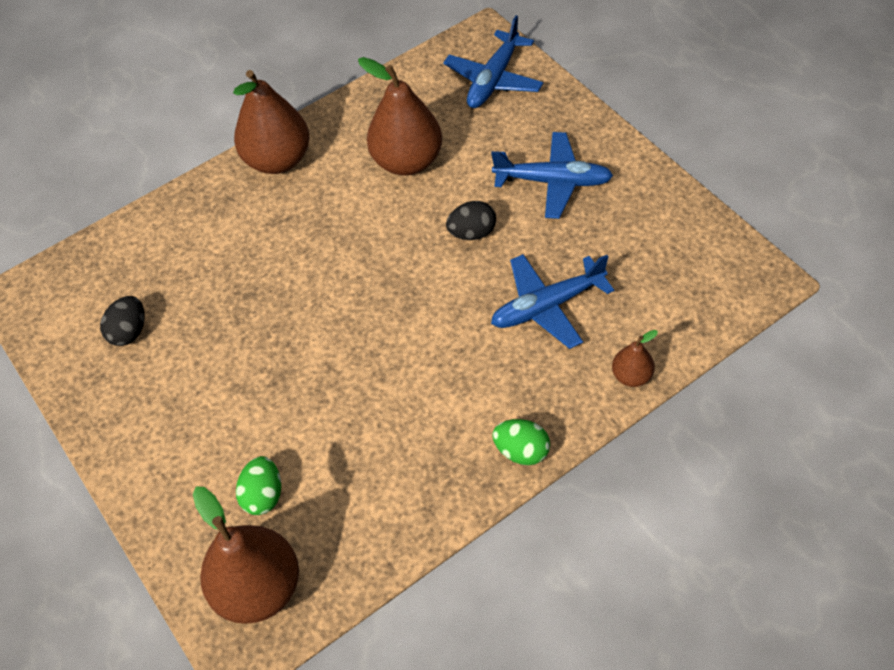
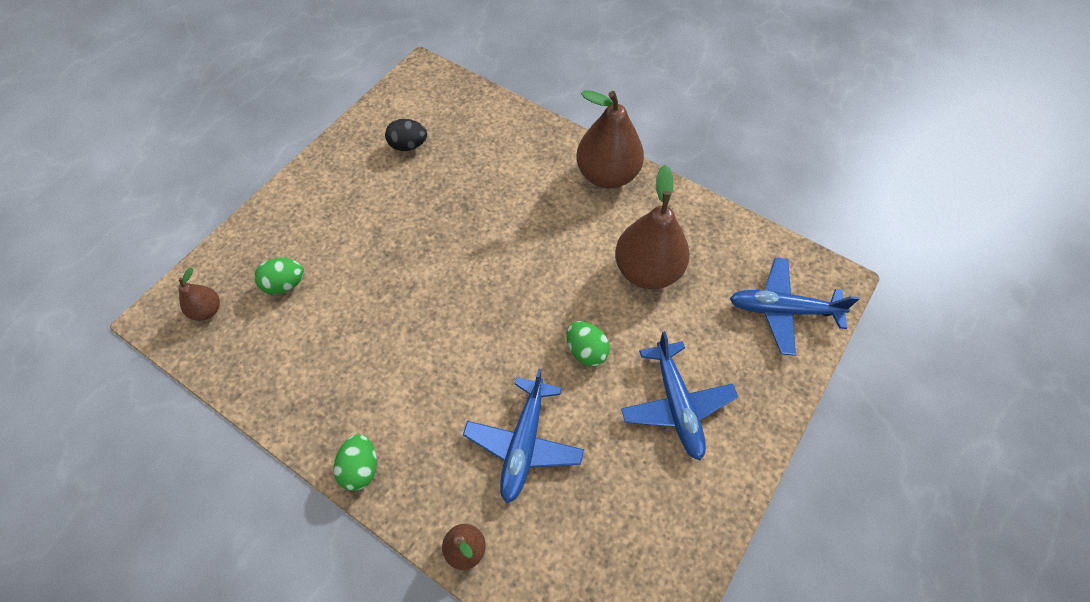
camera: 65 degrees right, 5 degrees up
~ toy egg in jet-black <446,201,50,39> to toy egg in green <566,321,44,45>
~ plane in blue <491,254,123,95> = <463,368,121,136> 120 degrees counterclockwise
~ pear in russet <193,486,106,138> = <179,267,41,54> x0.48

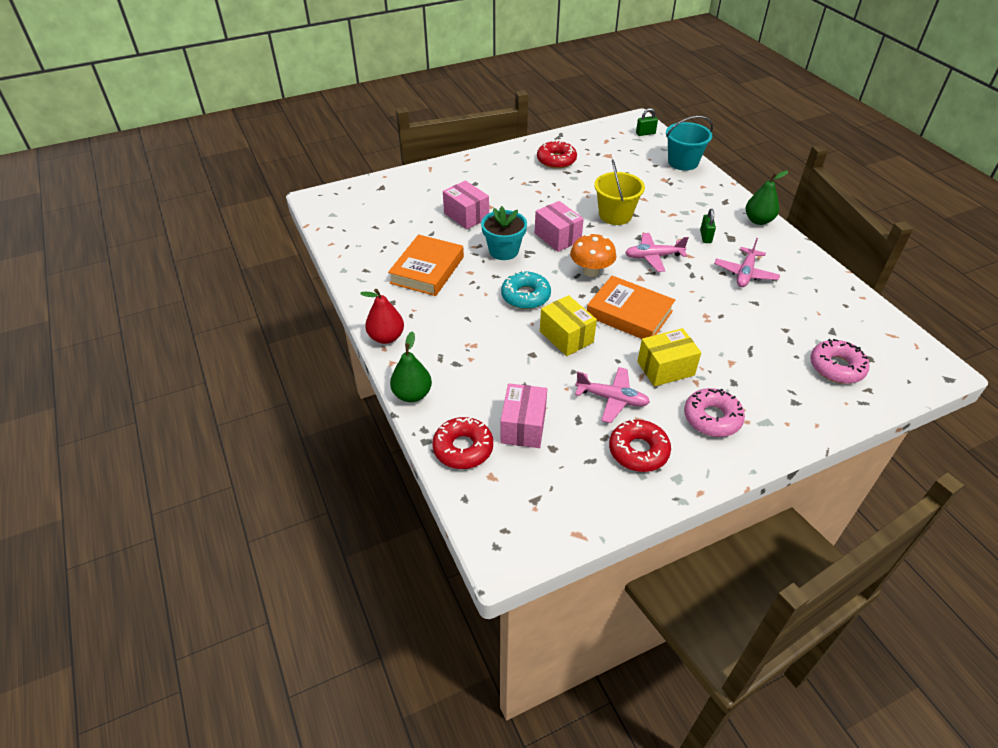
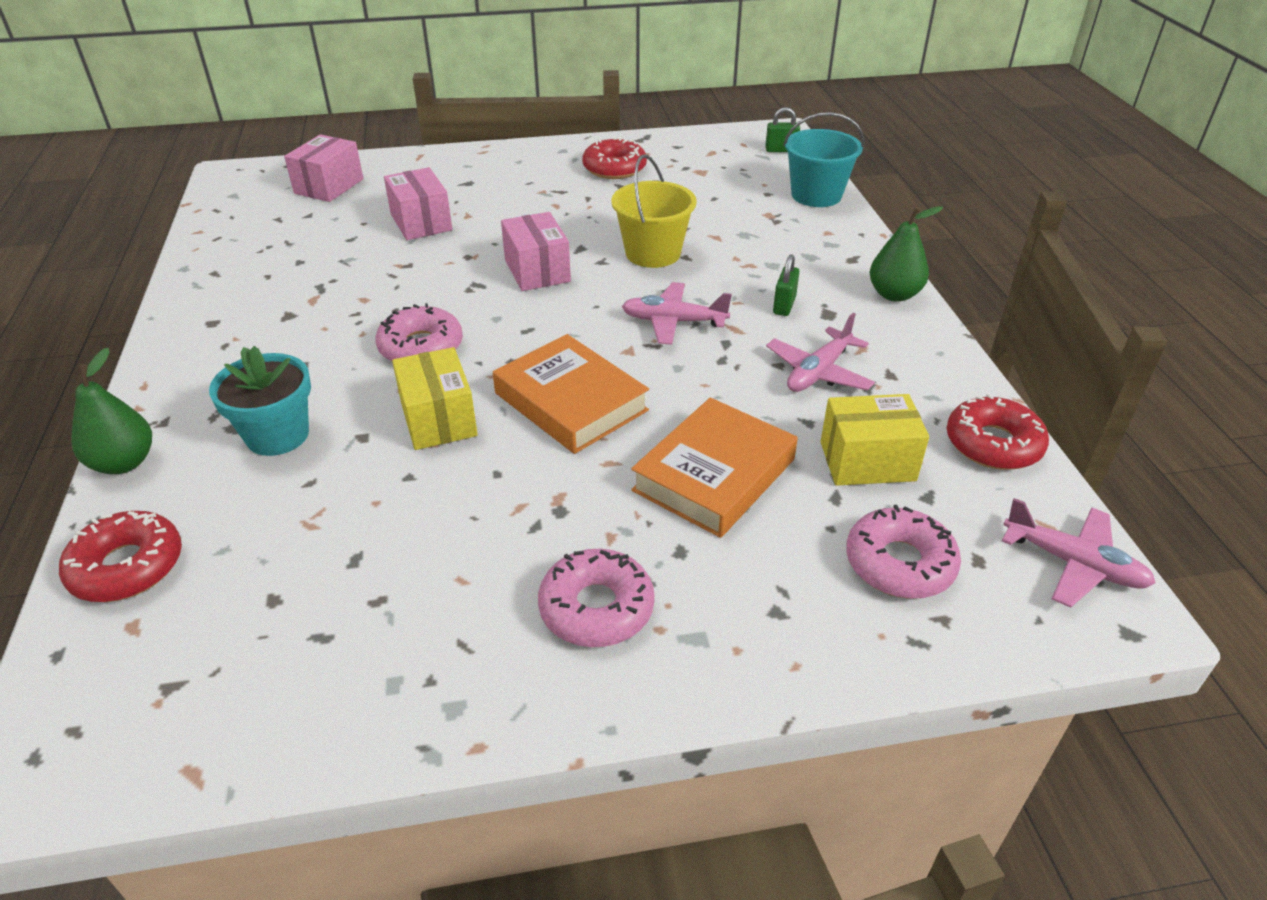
camera: 15 degrees right, 5 degrees down
~ potted plant in teal <481,206,46,54> to <209,346,102,110>
~ hardback in orange <388,234,76,62> to <631,398,167,140>
- fungus in orange <570,234,47,43>
~ donut in teal <501,270,50,39> to donut in pink <375,303,88,58>
- pear in crimson <360,289,44,55>
~ parcel in golden <637,328,64,59> to <820,394,109,92>
~ plane in pink <575,367,75,56> to <1002,498,153,110>
~ parcel in pink <500,383,47,65> to <284,134,79,68>
~ donut in crimson <609,419,62,53> to <947,393,102,77>

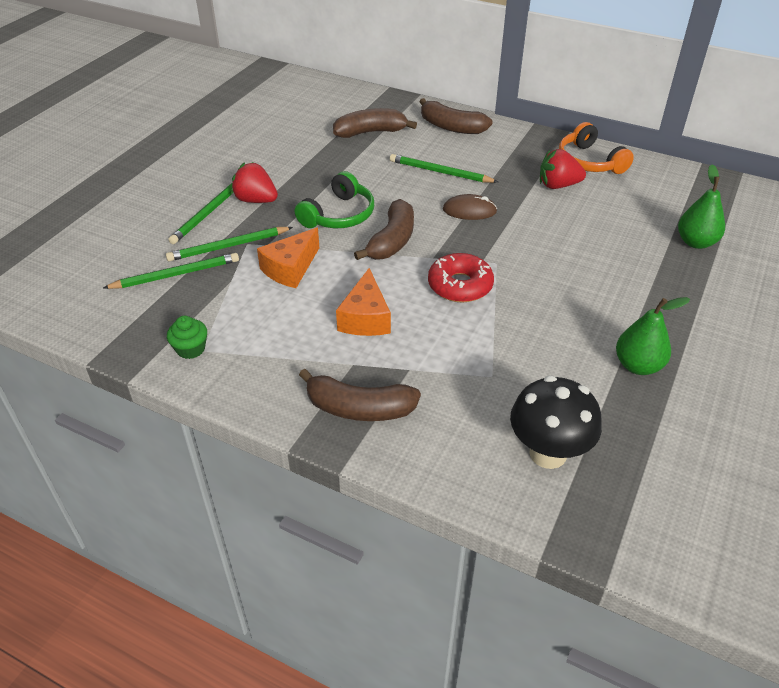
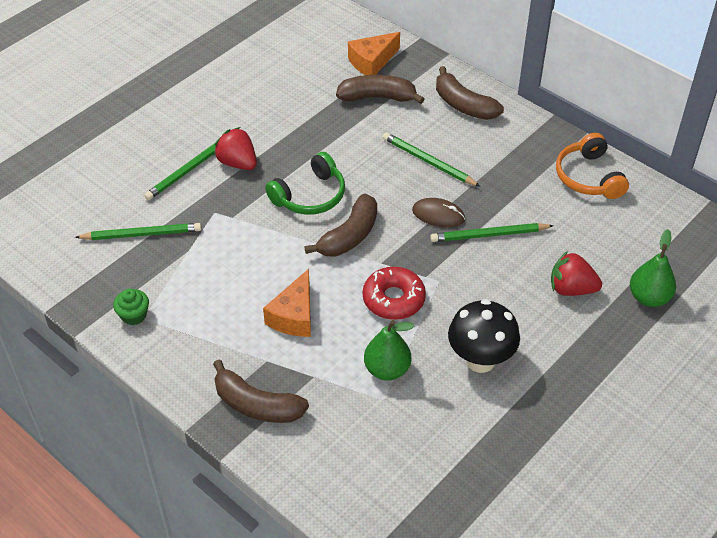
camera: 15 degrees right, 5 degrees up
~ berry in crimson <540,149,46,40> to <551,251,51,45>
~ pencil in green <166,227,127,35> to <430,223,124,19>
~ cheese in orange <257,228,62,60> to <348,32,52,43>
~ pear in green <616,297,74,78> to <364,320,50,61>
~ fungus in jet-black <510,375,92,94> to <448,299,72,74>

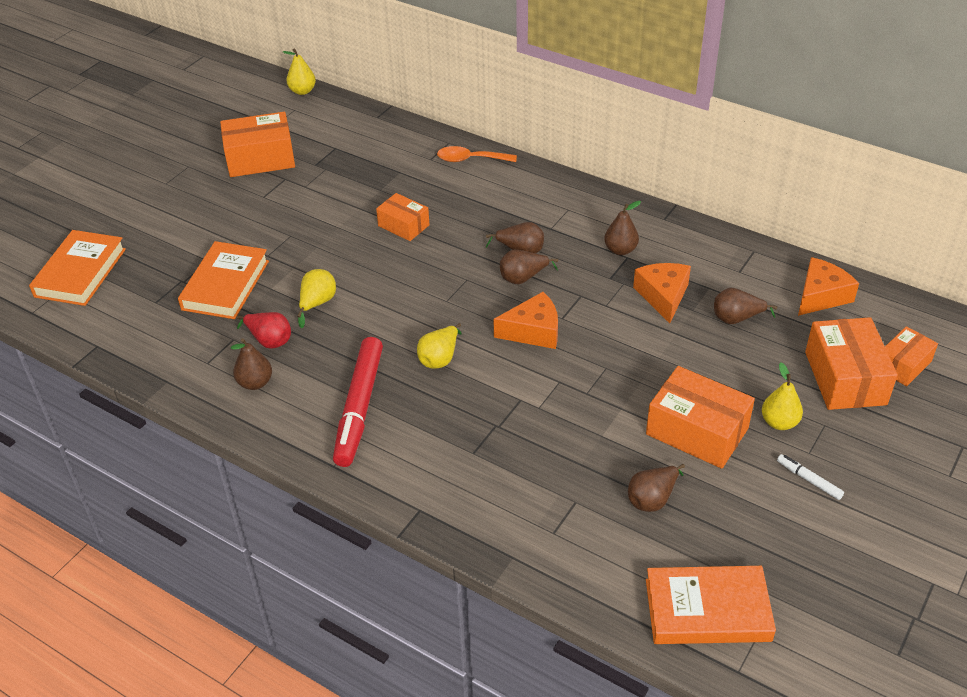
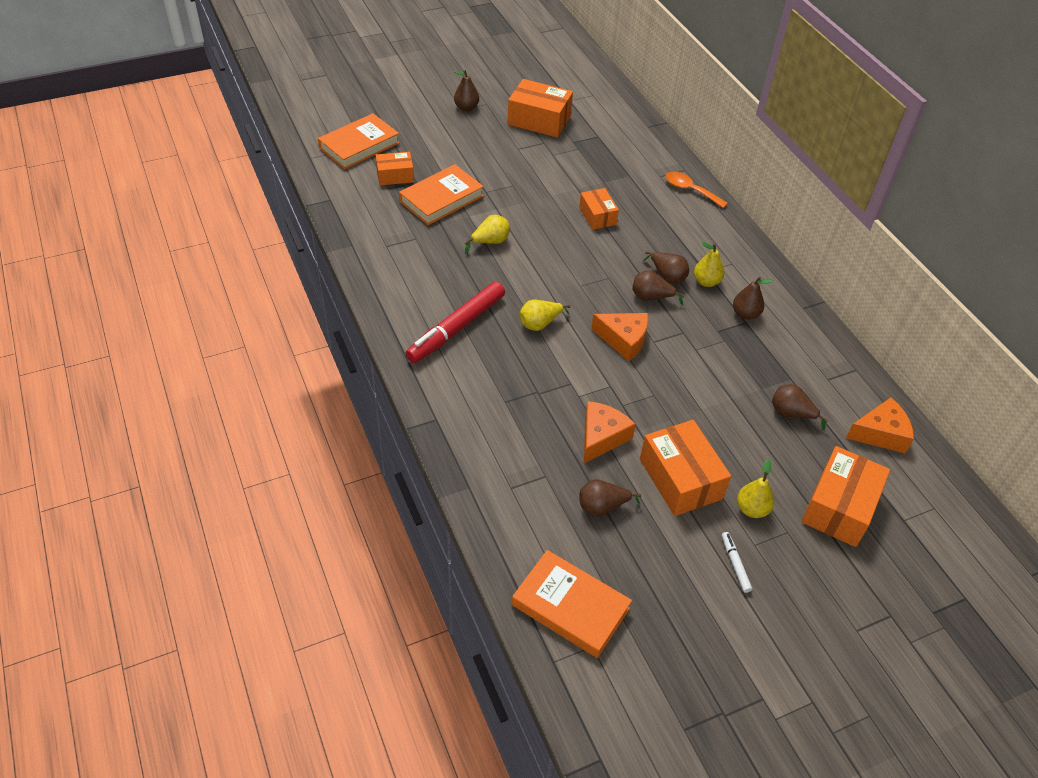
camera: 30 degrees right, 5 degrees up
~ pear in golden <283,48,33,47> to <694,242,30,45>
~ cheese in orange <633,263,58,60> to <584,401,52,62>
- pear in crimson <236,312,55,36>
~ parcel in orange <885,326,53,60> to <376,152,38,33>
~ pear in russet <231,338,41,52> to <454,70,25,41>

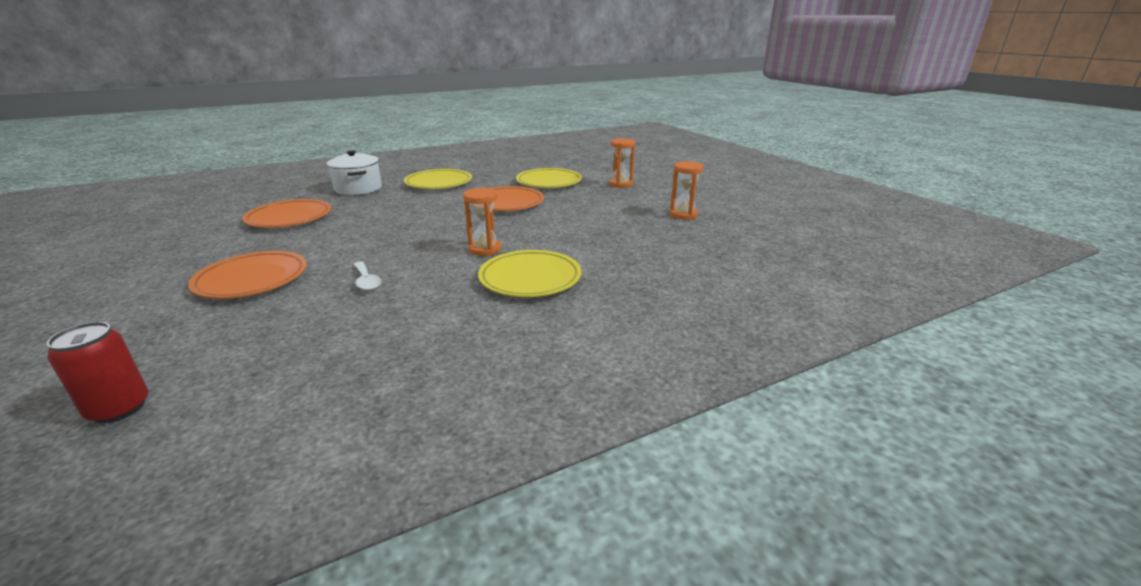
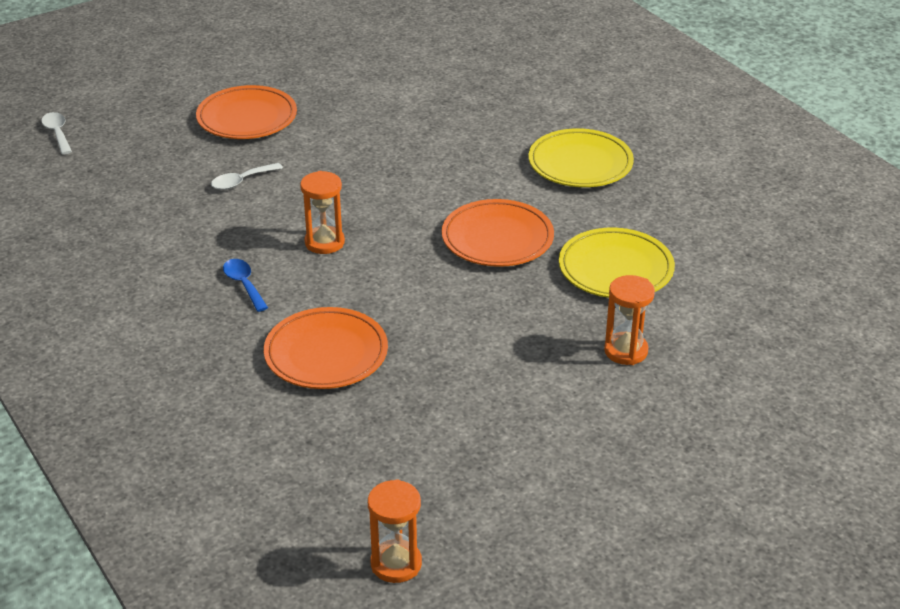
camera: 85 degrees right, 10 degrees up
- stockpot in white <327,150,55,45>
~ sandglass in orange <670,161,34,59> to <368,479,54,104>
~ dinner plate in orange <243,199,88,29> to <264,307,124,82>
~ dinner plate in golden <478,250,103,47> to spoon in blue <223,259,45,53>
~ soda can in crimson <47,322,102,101> to spoon in white <41,112,31,42>

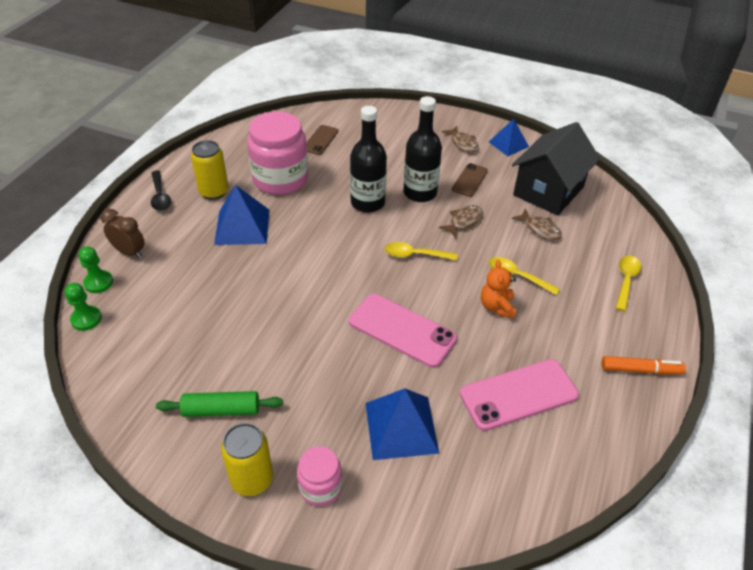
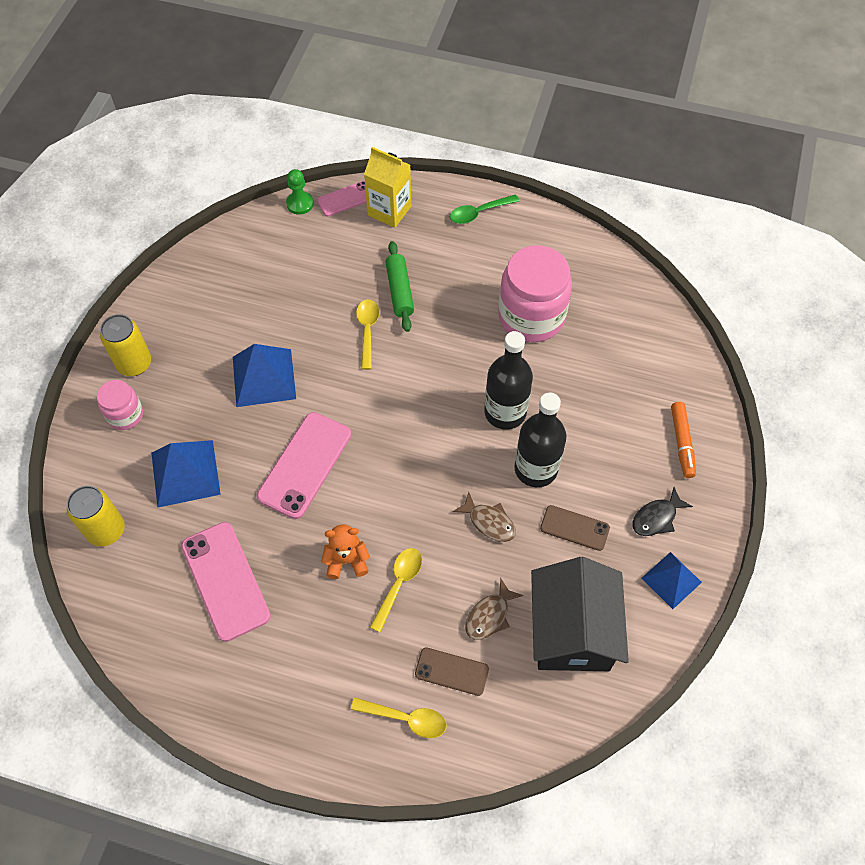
camera: 85 degrees right, 15 degrees up
~ house in jet-black <512,122,88,94> = <531,557,98,114> 60 degrees clockwise
~ phone in russet <306,125,32,30> to <415,647,74,49>
~ fish in russet <441,126,38,27> to fish in jet-black <632,487,61,49>
~ soda can in golden <191,140,38,60> to <67,486,58,61>
~ spoon in jet-black <151,170,20,41> to spoon in green <450,195,69,29>
~ pyramid shape in blue <214,185,55,60> to <233,344,63,63>
~ bedside clock in russet <101,209,44,50> to carton in golden <364,147,47,81>
~ spoon in golden <384,242,74,18> to <356,299,24,71>
~ game pawn in green <79,246,34,47> to phone in pink <317,181,50,35>
~ felt pen in orange <601,356,85,19> to <671,402,25,76>
~ rolling pin in green <156,391,127,26> to <386,241,28,91>

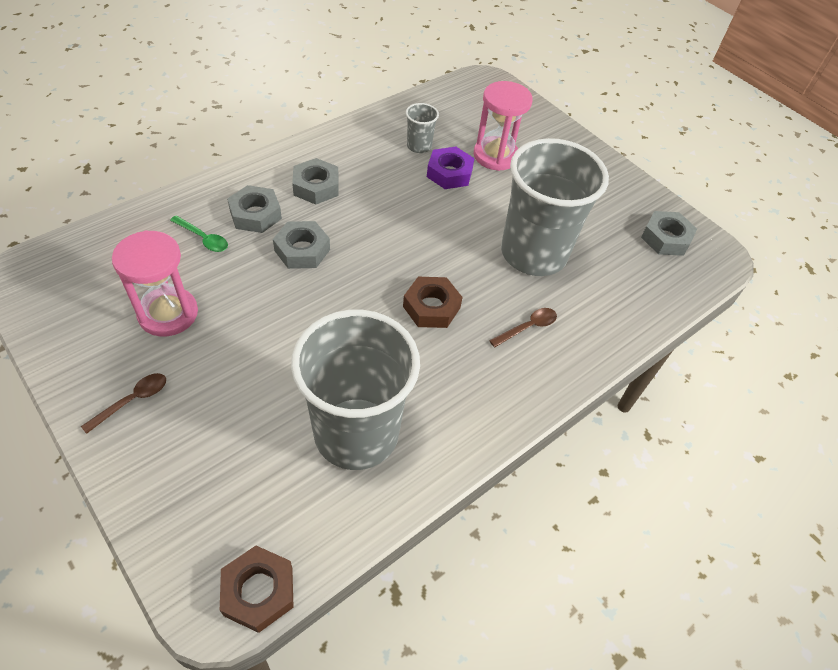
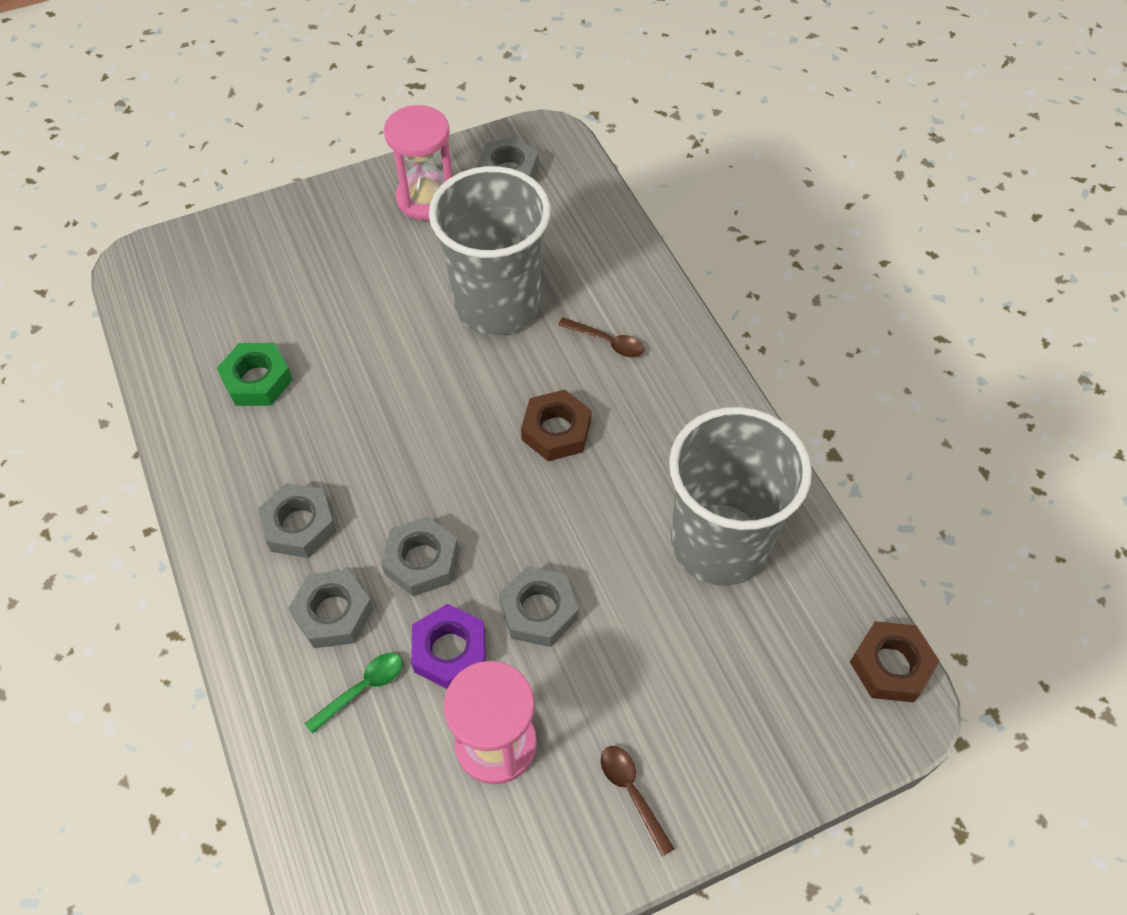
camera: 70 degrees left, 5 degrees up
~ sandglass in pink <474,81,59,90> to <384,105,68,115>
~ cup in ash-grey <406,103,33,50> to hex nut in green <217,343,76,63>
~ hex nut in royal purple <427,147,48,42> to <411,604,74,85>
~ spoon in russet <489,308,68,39> = <558,317,86,41> 135 degrees clockwise
+ hex nut in ash-grey <499,566,79,81>

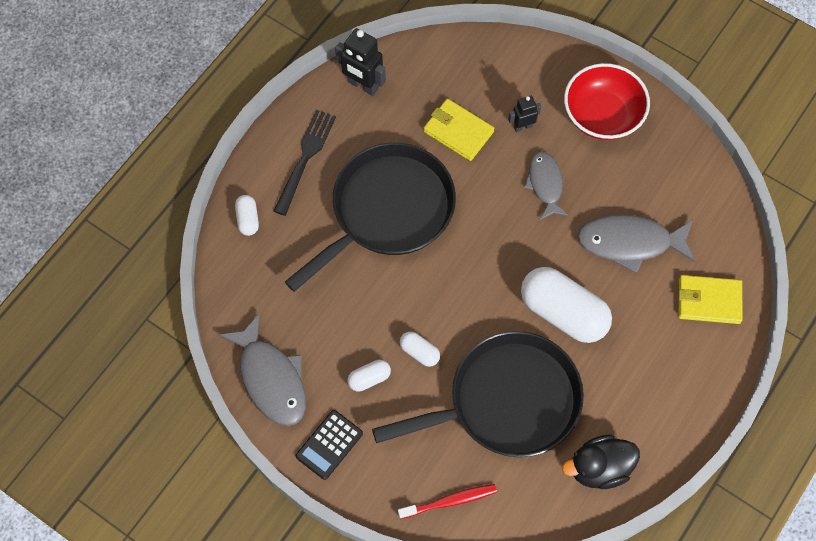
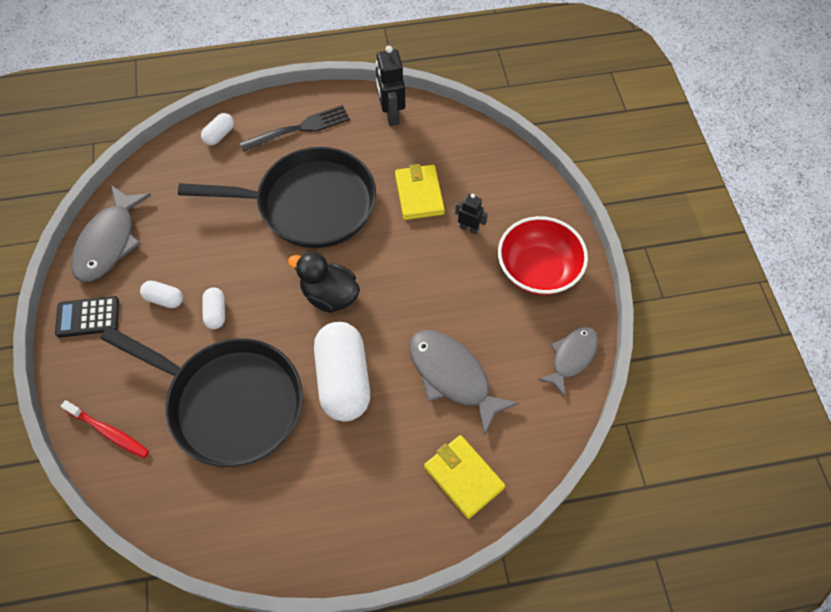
camera: 45 degrees right, 5 degrees down
~ fish in ash-grey <524,151,45,69> to <538,327,60,70>
~ rubber duck in jet-black <562,435,78,54> to <288,252,72,61>

